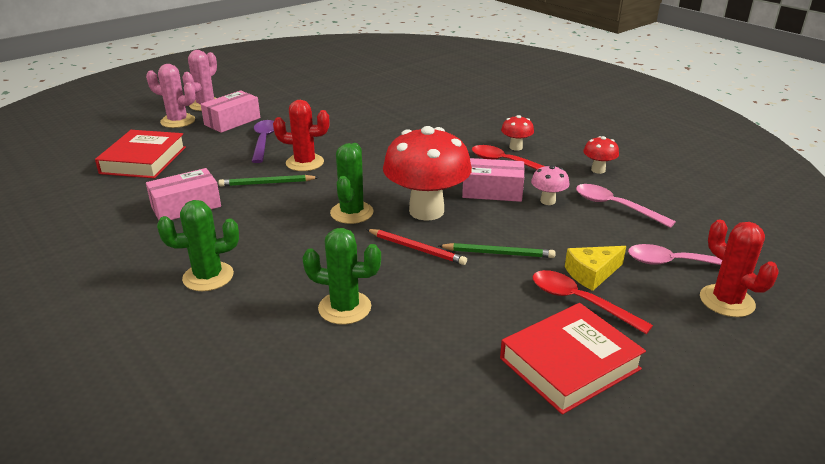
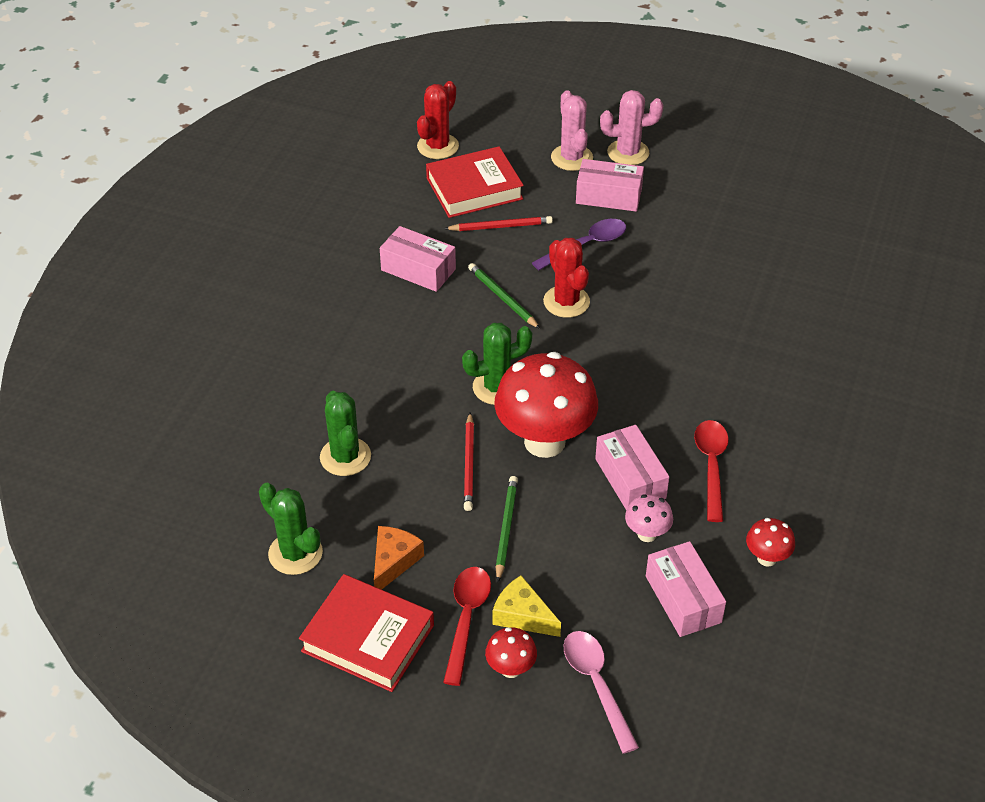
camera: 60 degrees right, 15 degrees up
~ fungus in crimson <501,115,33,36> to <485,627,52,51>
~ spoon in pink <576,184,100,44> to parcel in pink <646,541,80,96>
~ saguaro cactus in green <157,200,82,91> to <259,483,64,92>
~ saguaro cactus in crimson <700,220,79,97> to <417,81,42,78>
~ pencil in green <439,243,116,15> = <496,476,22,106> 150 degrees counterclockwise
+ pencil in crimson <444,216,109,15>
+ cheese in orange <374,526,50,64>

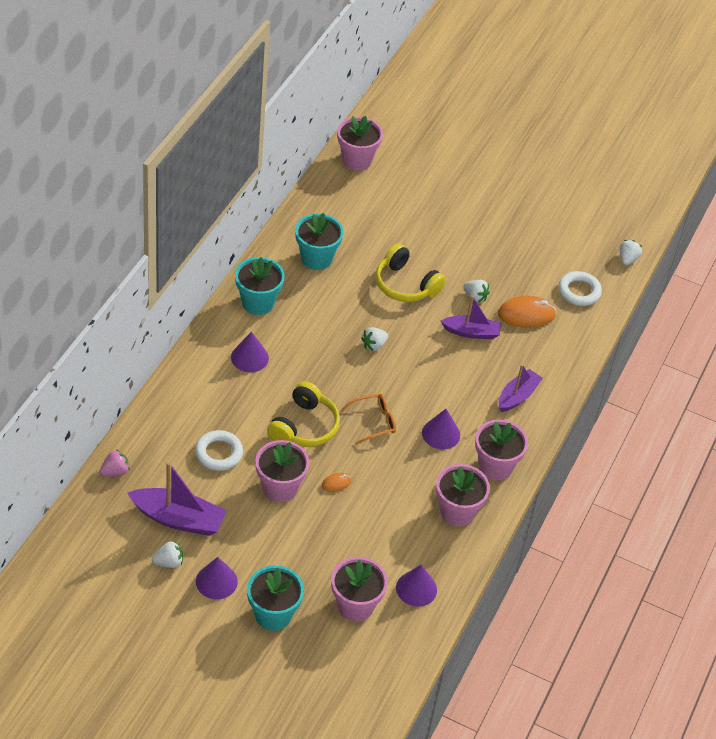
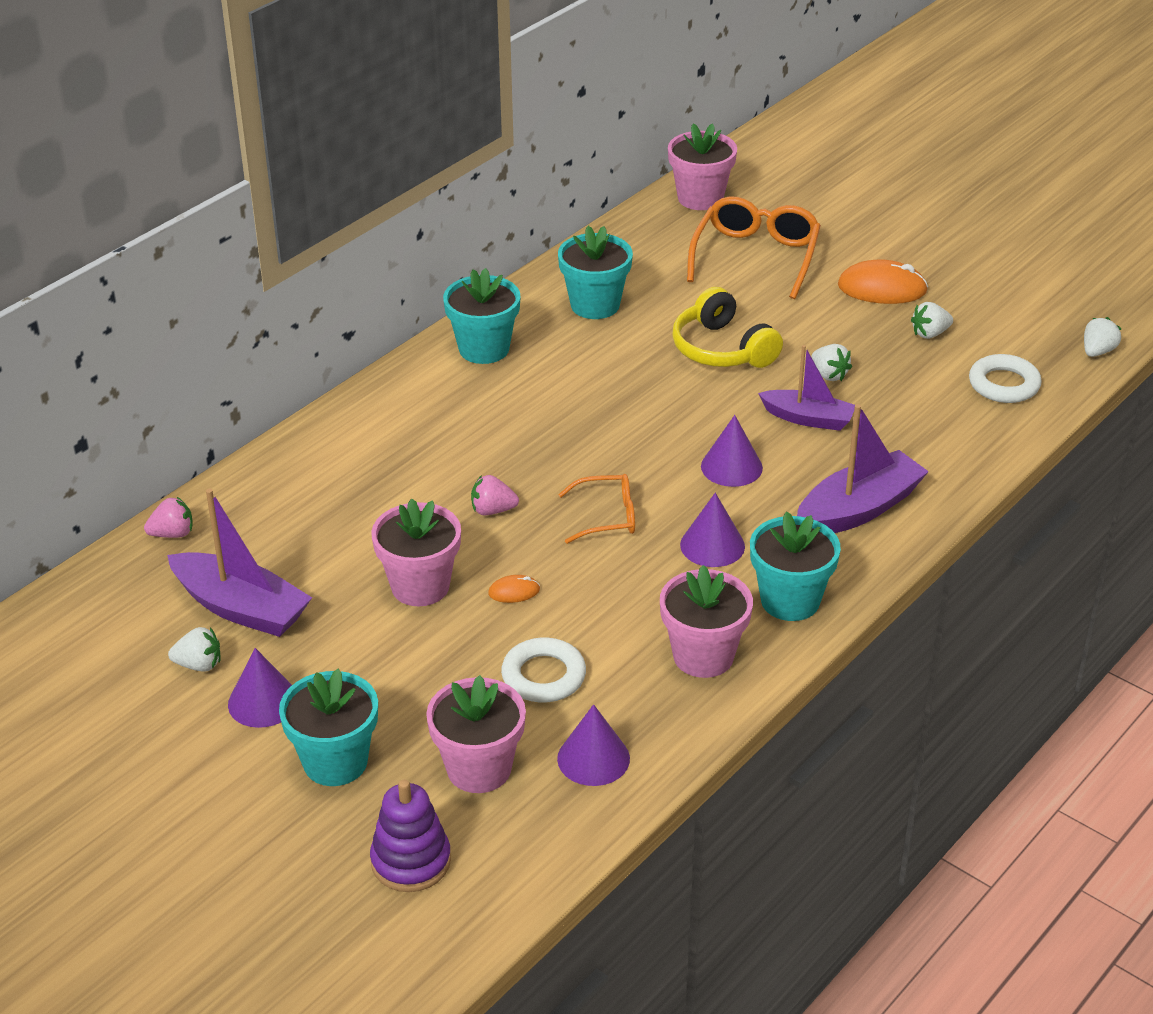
camera: 20 degrees right, 10 degrees down
~ mouse in orange <498,296,58,32> to <838,259,90,45>
~ berry in white <361,327,27,24> to <911,302,42,37>
~ solid cone in royal purple <231,331,38,41> to <701,415,62,72>
~ boat in royal purple <499,364,44,48> = <797,404,132,129> x1.50
~ headset in golden <267,381,73,66> to berry in pink <471,475,48,40>
~ potted plant in pink <475,420,53,61> to potted plant in teal <750,511,91,110>
~ ring in white <195,430,48,41> to <501,638,85,64>
+ spectacles in orange <687,197,134,102>
+ stacking toy in royal purple <370,779,81,113>

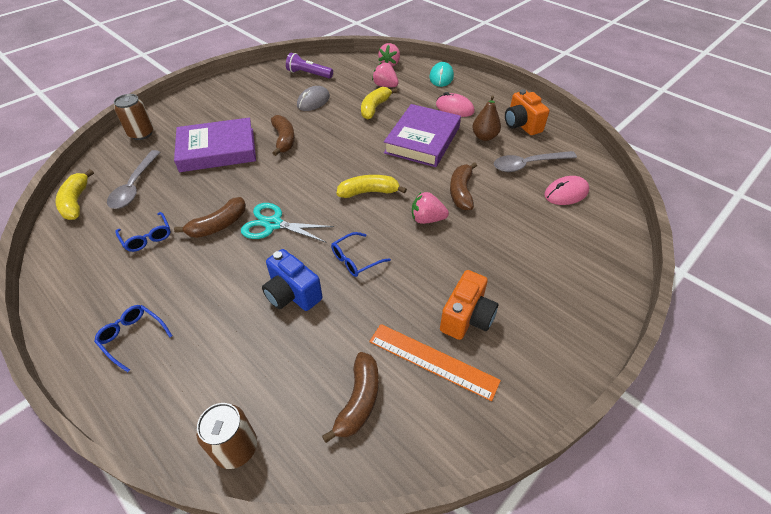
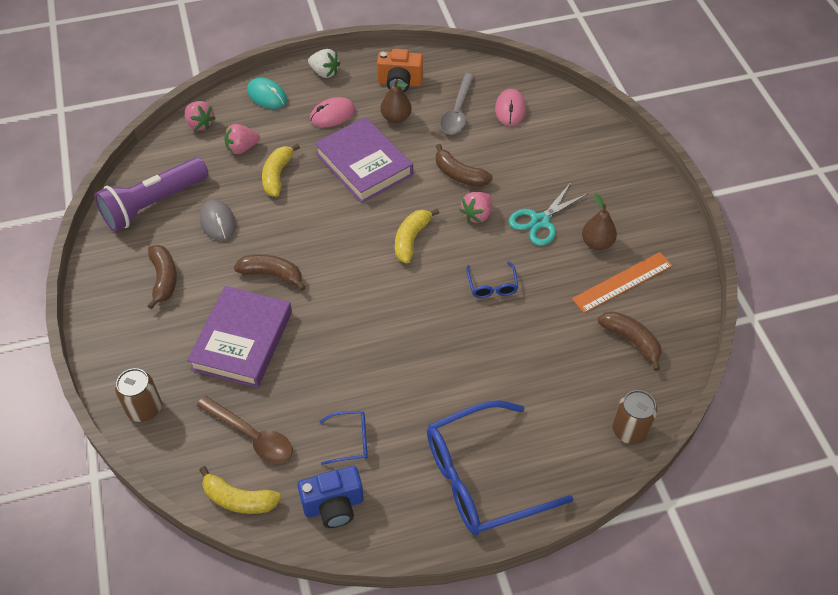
camera: 60 degrees left, 5 degrees up
~ flashlight in royal purple <286,53,47,26> = <94,157,115,74> x1.72
~ toy banana in golden <361,87,36,33> = <262,143,38,54> 45 degrees clockwise
~ spoon in ash-grey <107,150,53,59> to spoon in russet <197,396,96,67>
~ toy banana in russet <174,197,72,41> to <147,245,30,64>
~ pair of scissors in teal <241,203,93,40> to <509,184,80,62>
~ photo camera in blue <262,249,61,62> to <297,466,67,62>
~ photo camera in orange <440,270,58,70> to pear in russet <582,194,35,56>
~ spectacles in blue <94,305,78,67> = <427,400,146,135> x2.31
+ berry in white <308,49,32,29>

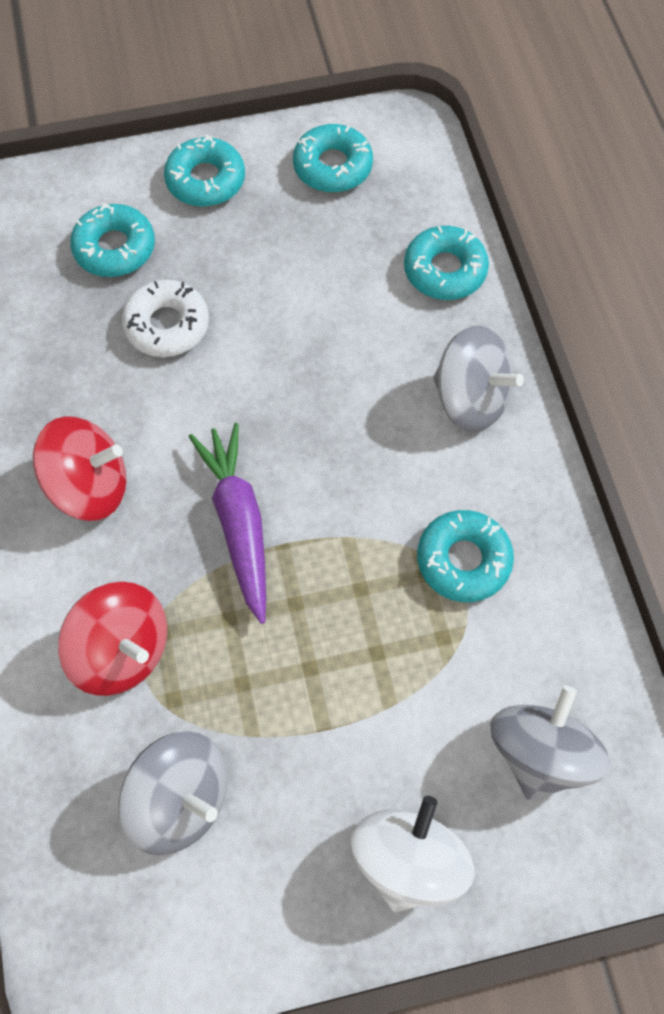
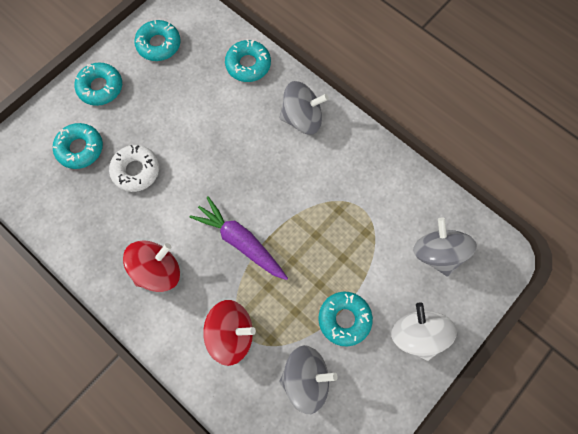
camera: 35 degrees left, 5 degrees up
~ donut in teal <417,510,97,92> to <318,292,55,55>

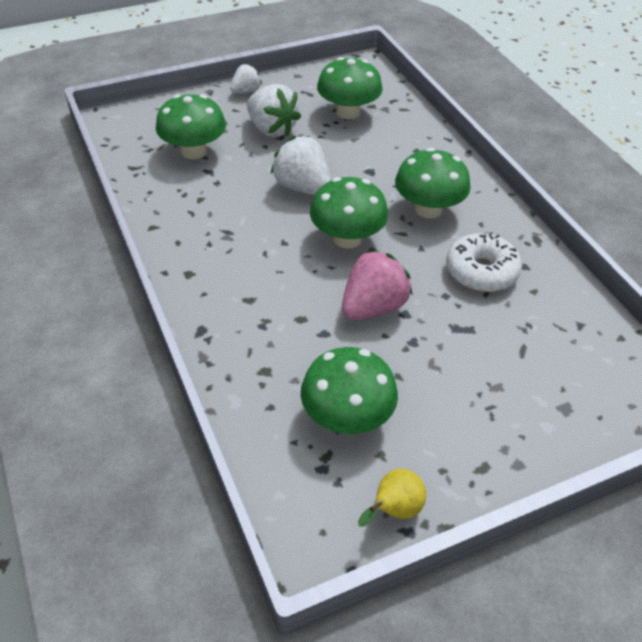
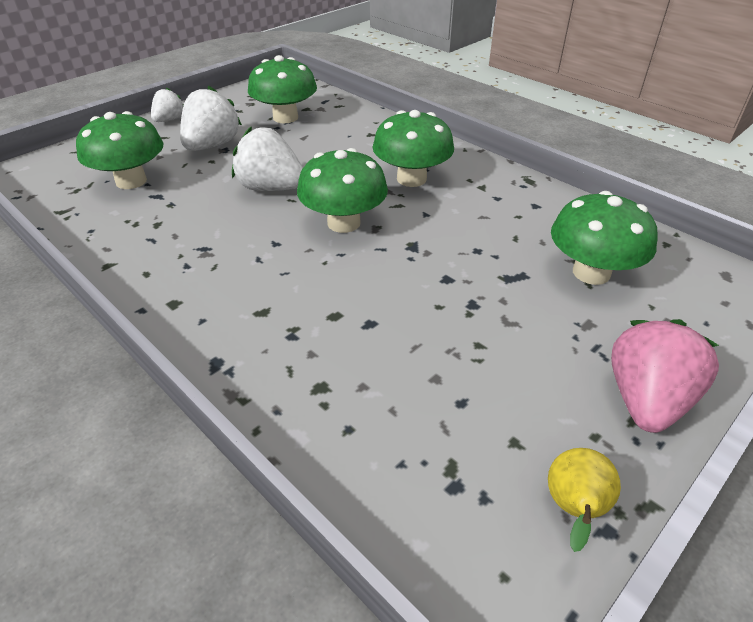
camera: 20 degrees left, 5 degrees down
~ berry in white <247,84,54,53> = <180,86,62,65> 90 degrees counterclockwise
- donut in white <446,233,76,59>
~ berry in pink <342,249,70,71> to <611,319,108,114>
~ fungus in green <301,347,97,87> to <551,191,107,94>

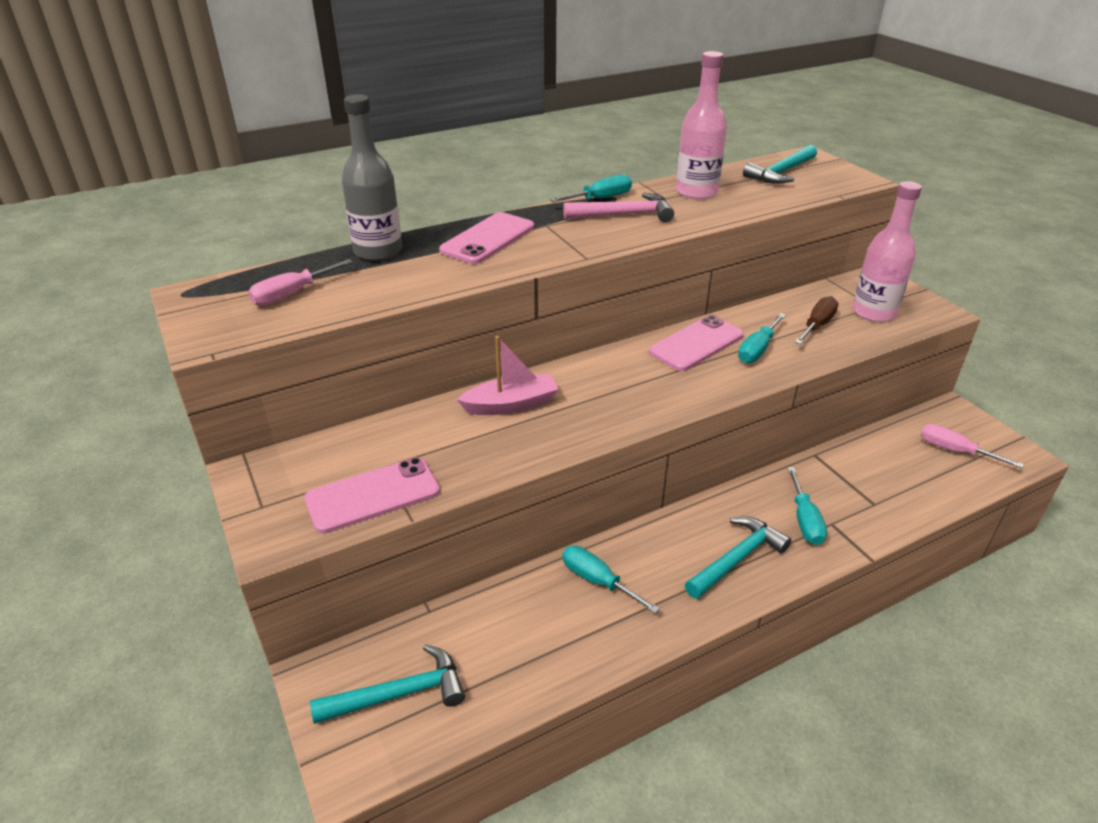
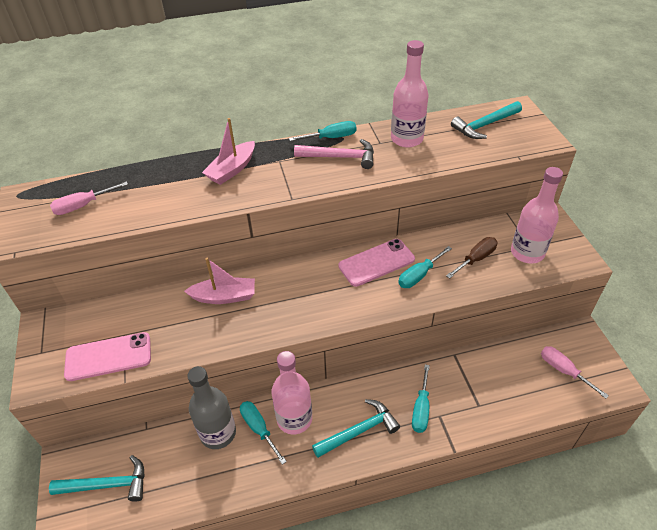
camera: 15 degrees right, 10 degrees up
~ bottle in ash-grey <342,95,60,166> to <187,366,49,83>
~ phone in pink <439,212,95,52> to boat in pink <202,118,53,67>
+ bottle in pink <271,351,41,84>

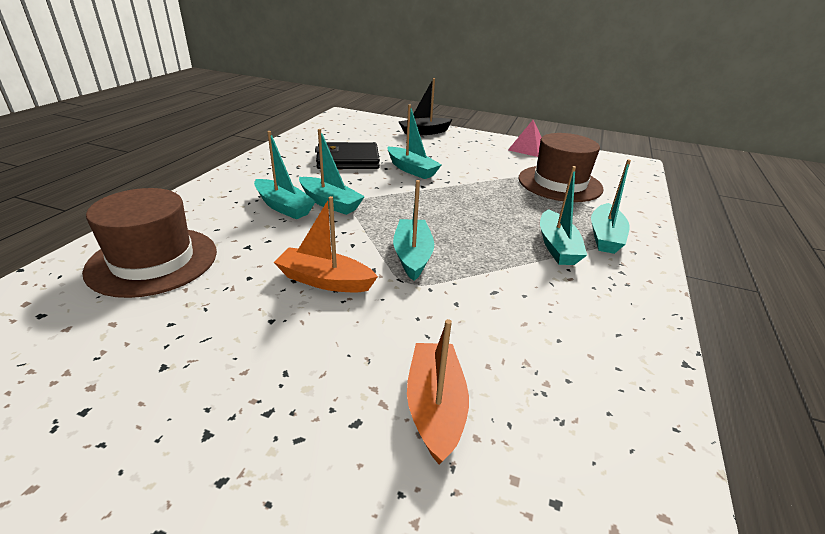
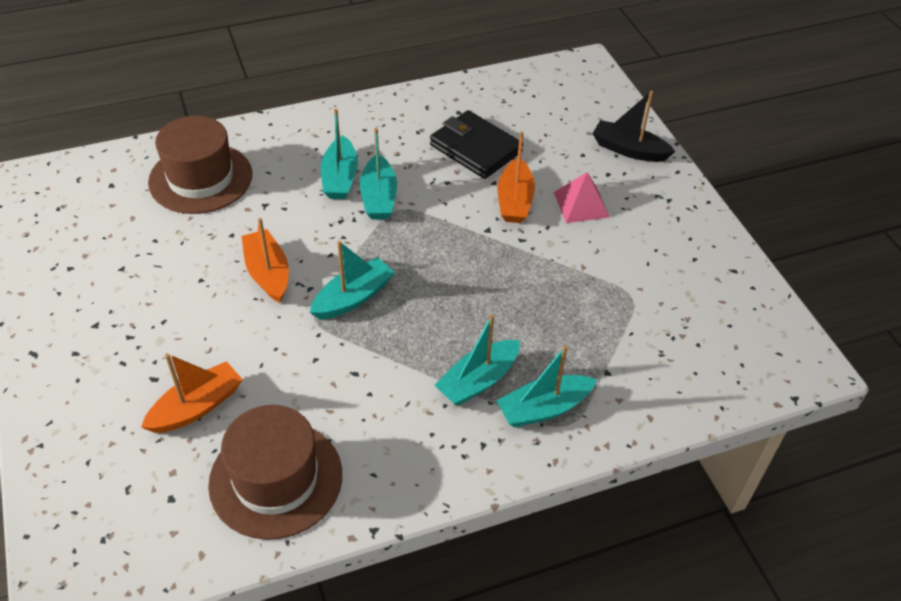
camera: 50 degrees right, 15 degrees up
~ boat in teal <387,104,55,75> to boat in orange <498,132,37,91>
~ pyramid shape in pink <508,120,34,37> to <554,172,56,51>
~ tall hat in russet <518,133,86,69> to <208,405,134,135>

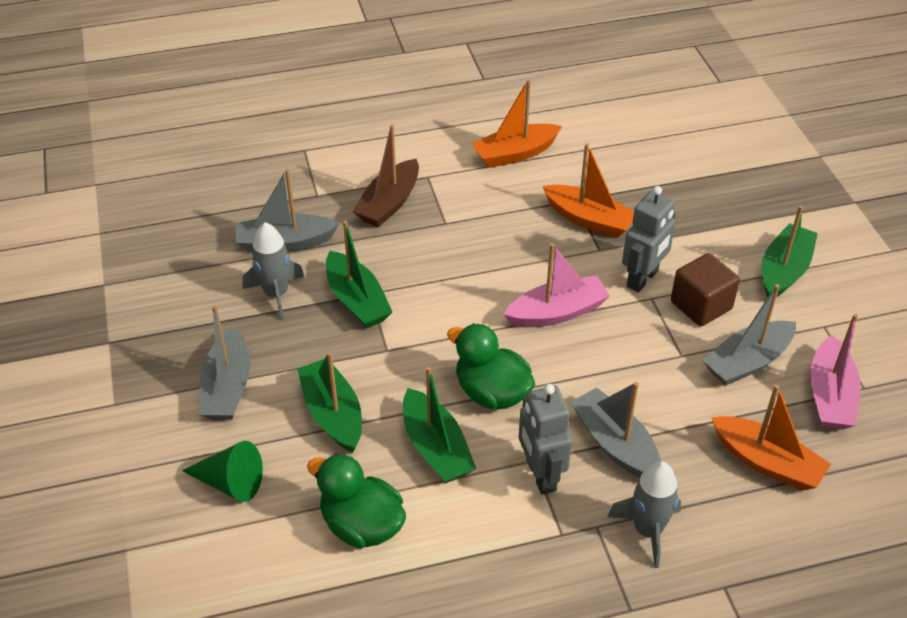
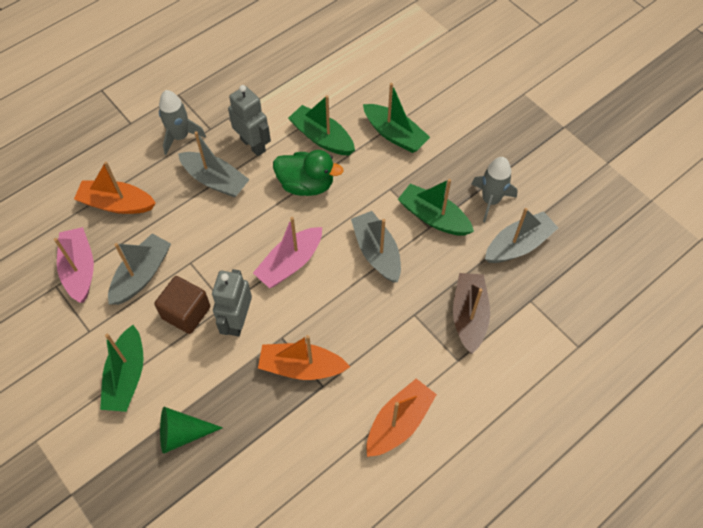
camera: 155 degrees right, 15 degrees up
~ boat in ash-grey <200,305,50,115> to <351,211,50,72>
~ solid cone in green <182,441,81,61> to <160,407,63,47>
- rubber duck in green <307,453,99,95>

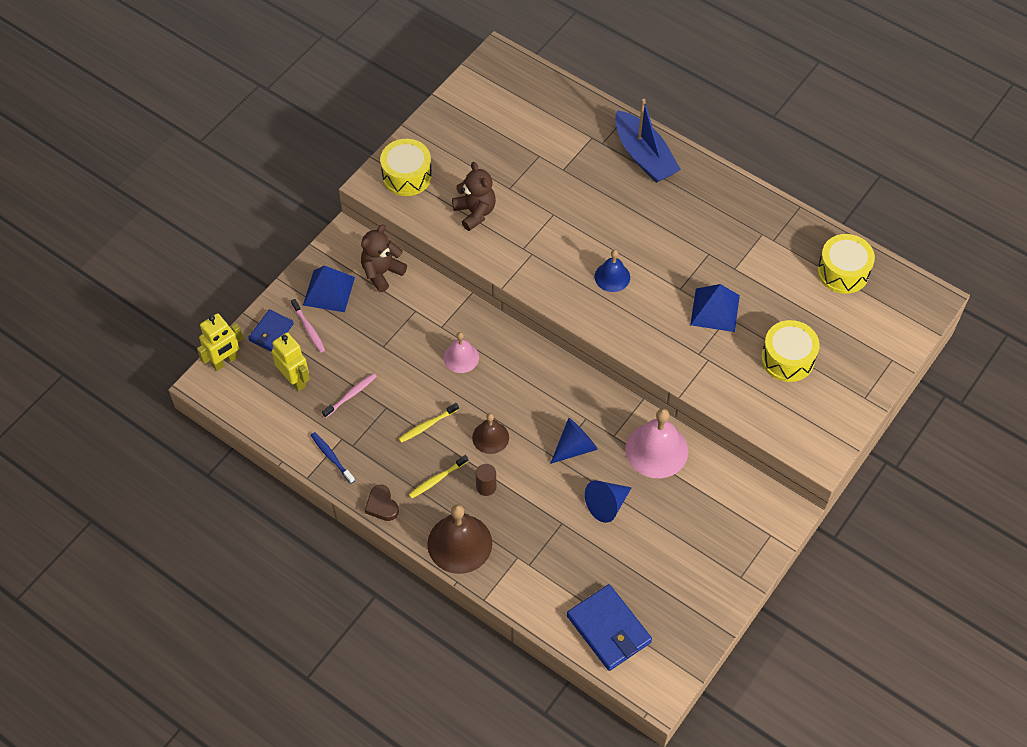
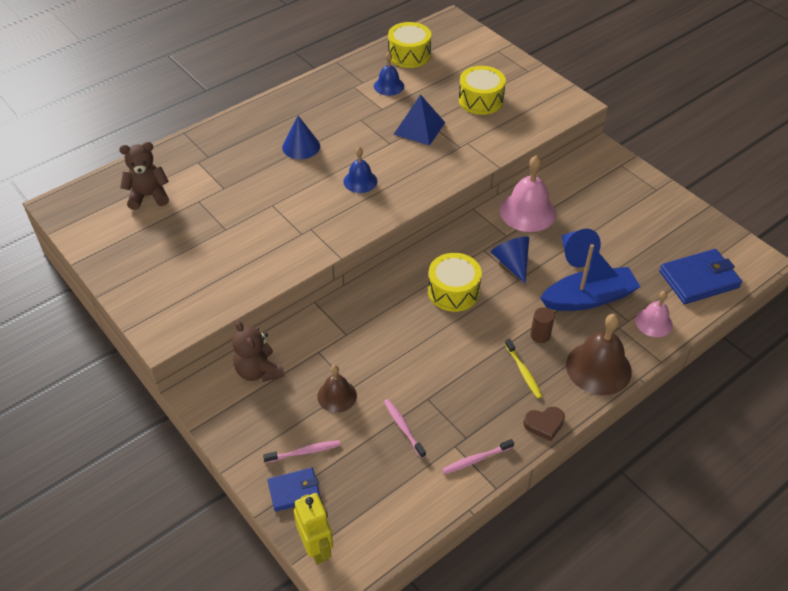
camera: 75 degrees left, 10 degrees down
~ boat in blue <615,99,66,84> to <540,244,101,67>
~ snare drum in golden <380,139,52,57> to <428,253,54,59>
~ stuffed bear in russet <452,162,44,69> to <119,142,50,68>
- pyramid shape in blue <303,265,52,47>
~ billfold in blue <248,309,46,43> = <268,468,53,44> 60 degrees counterclockwise
~ bell in pink <443,332,36,41> to <635,291,38,46>
- robot figure in golden <272,333,38,58>
- dental brush in golden <399,403,60,40>
~ bell in russet <472,413,37,41> to <317,365,40,48>
~ dental brush in blue <311,432,44,52> to dental brush in pink <442,439,72,35>
+ bell in blue <374,52,30,44>
+ solid cone in blue <282,116,38,43>

